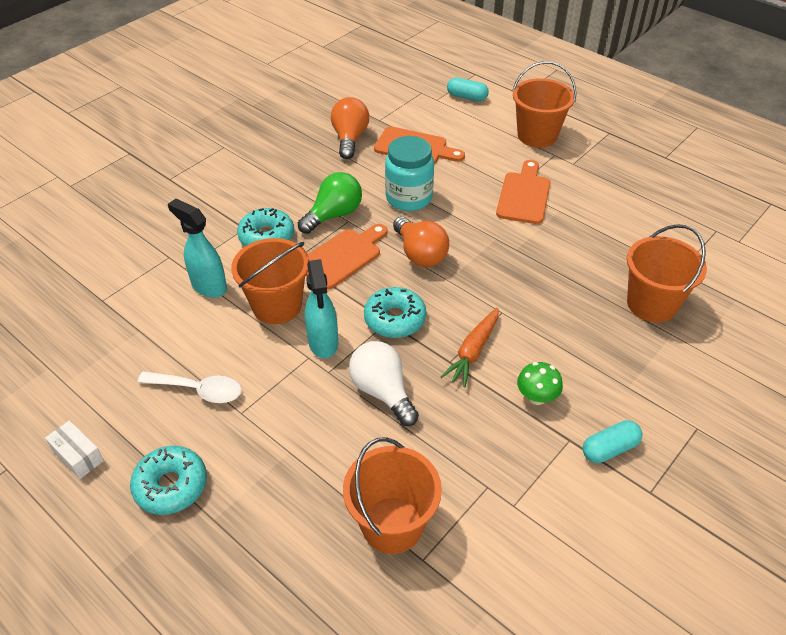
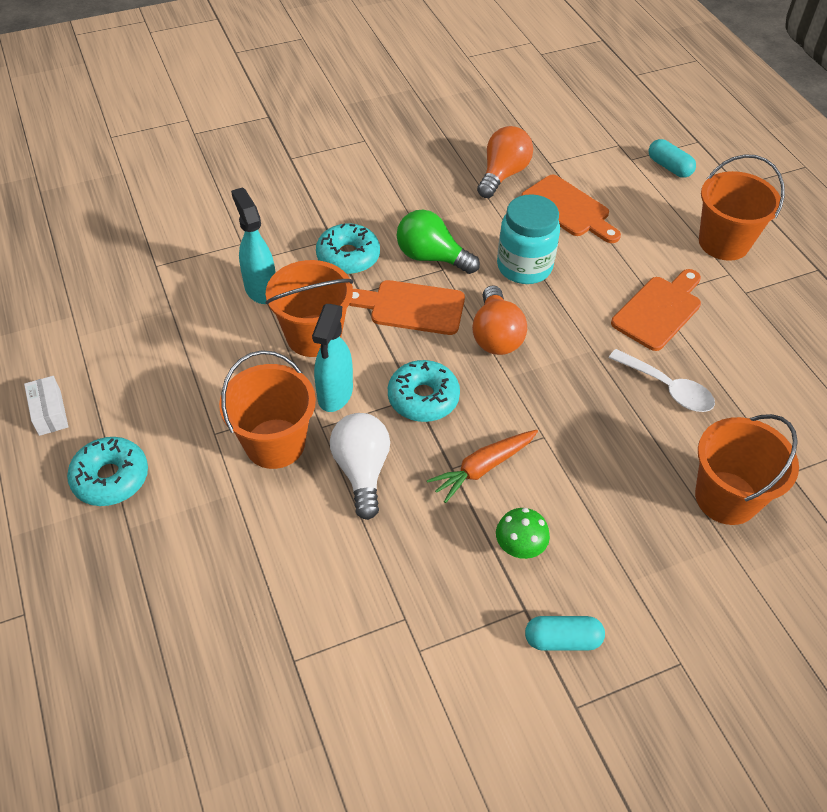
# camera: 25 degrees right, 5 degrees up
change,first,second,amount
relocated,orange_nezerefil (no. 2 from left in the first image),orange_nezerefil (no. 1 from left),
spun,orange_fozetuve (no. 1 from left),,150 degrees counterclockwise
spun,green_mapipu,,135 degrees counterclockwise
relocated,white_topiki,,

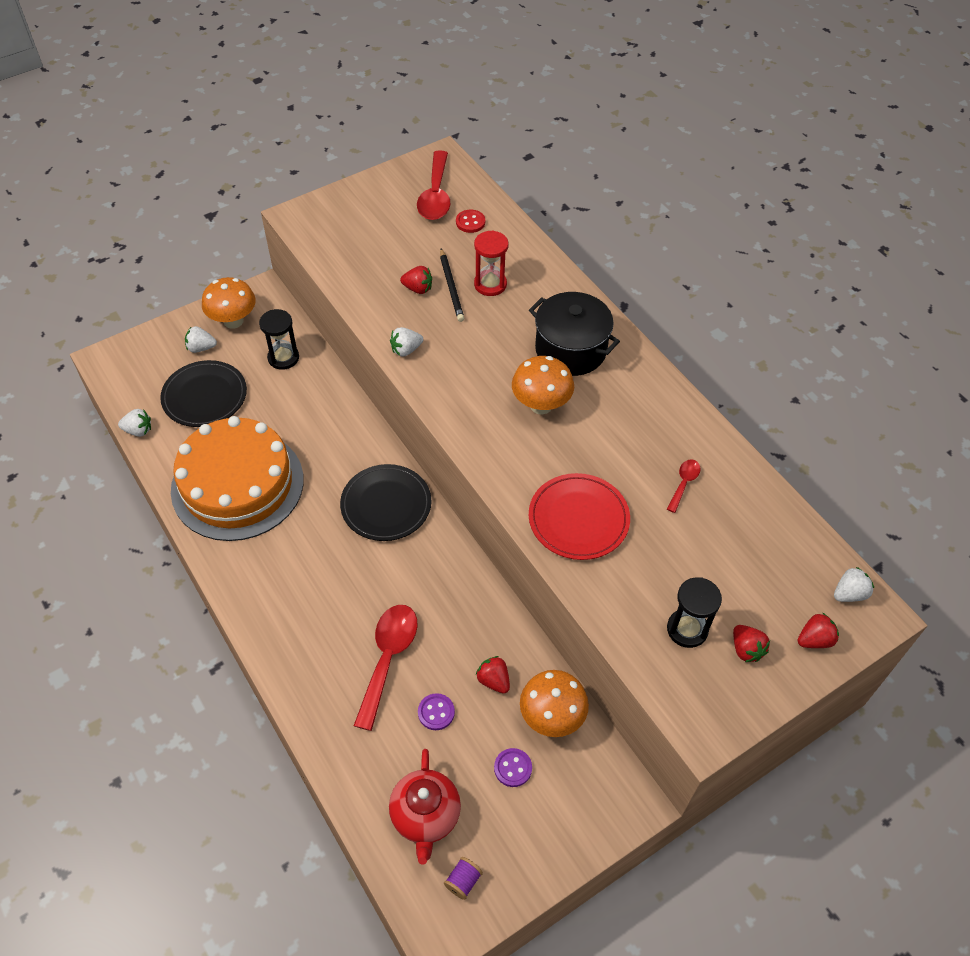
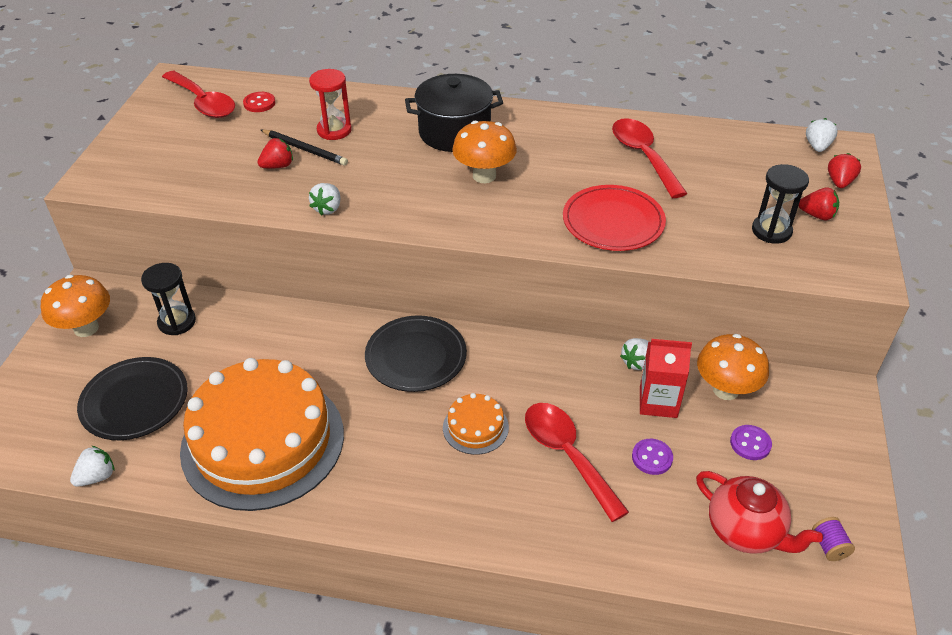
# camera: 45 degrees left, 10 degrees down
change,first,second,amount
appeared,,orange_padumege (no. 2 from left),
size,red_topiki (no. 3 from left),,x2.01
relocated,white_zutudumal (no. 2 from left in the first image),white_zutudumal (no. 3 from left),
exchanged,red_zutudumal (no. 2 from left),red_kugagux,

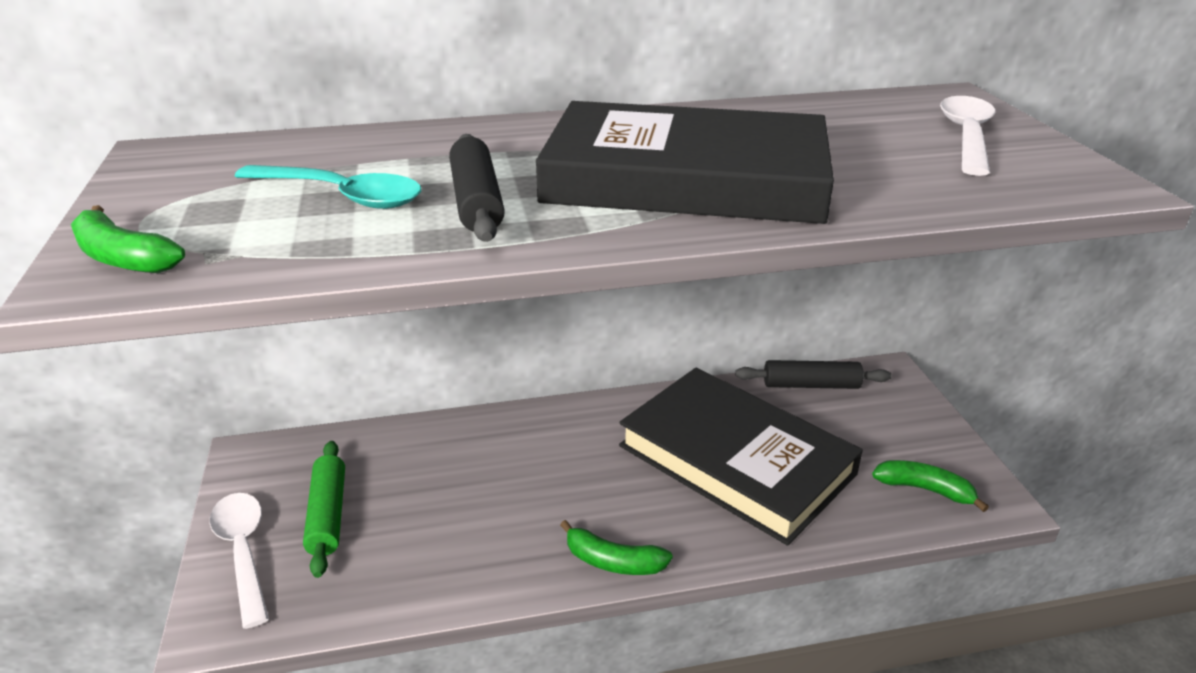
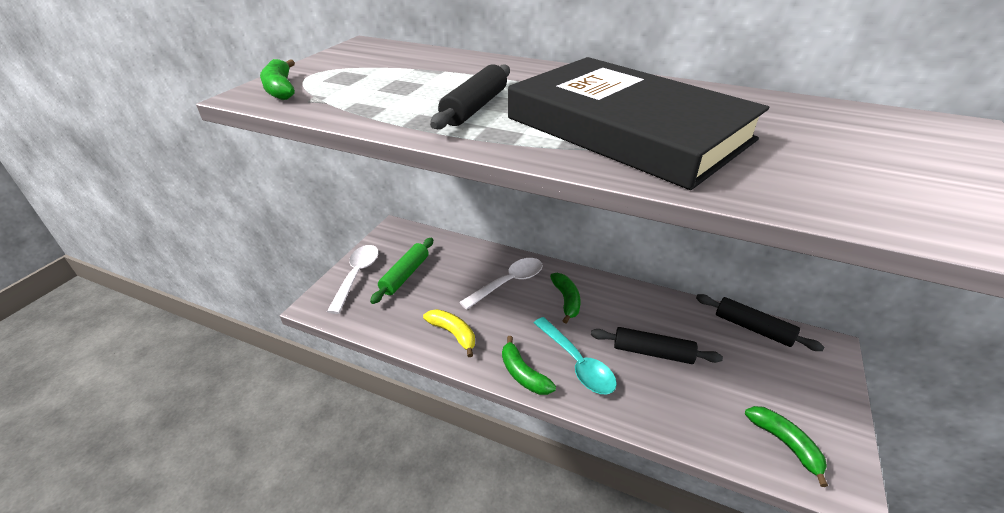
# camera: 35 degrees right, 5 degrees up
change,first,second,amount
appeared,,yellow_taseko,
relocated,white_topiki (no. 2 from left),,
relocated,turquoise_topiki,,
appeared,,green_taseko (no. 3 from left),
exchanged,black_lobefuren (no. 2 from left),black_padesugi (no. 2 from left),

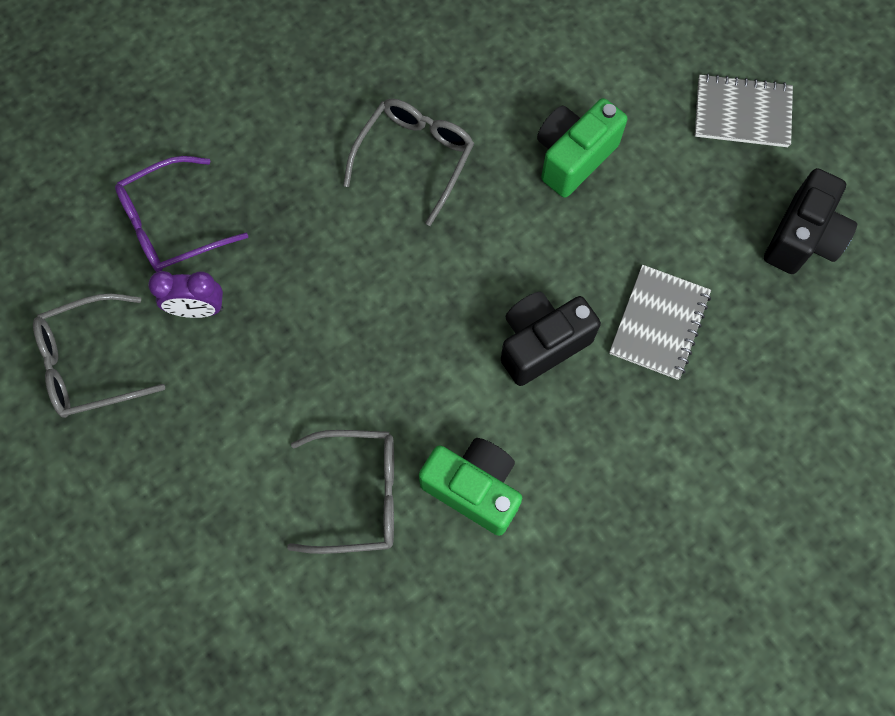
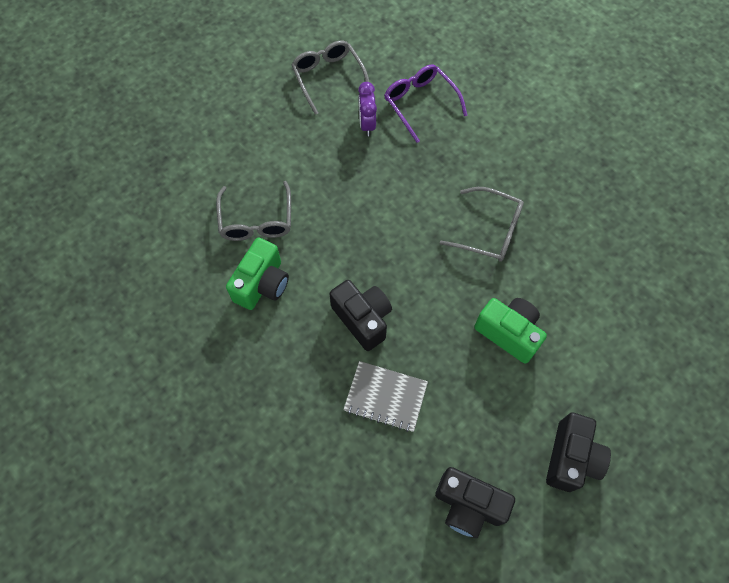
# camera: 85 degrees right, 5 degrees down
change,first,second,amount
exchanged,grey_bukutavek (no. 2 from left),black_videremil (no. 3 from left),

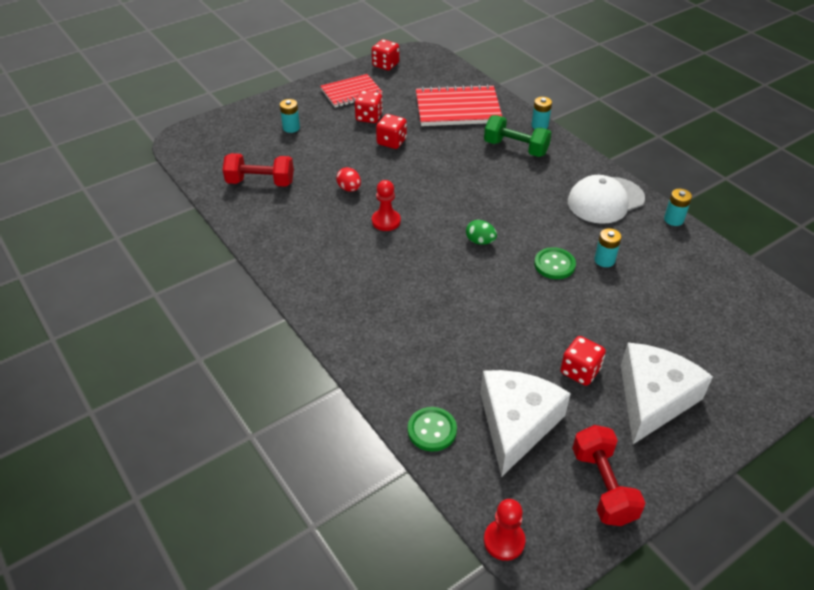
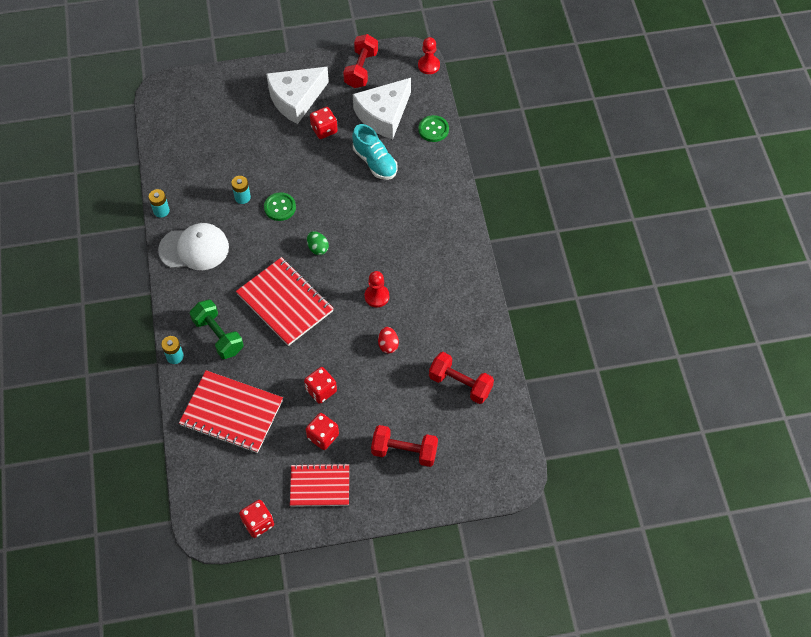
# camera: 155 degrees left, 15 degrees up
change,first,second,amount
appeared,,red_bukutavek (no. 2 from left),
appeared,,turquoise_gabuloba,
exchanged,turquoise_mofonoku (no. 1 from left),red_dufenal (no. 2 from left),

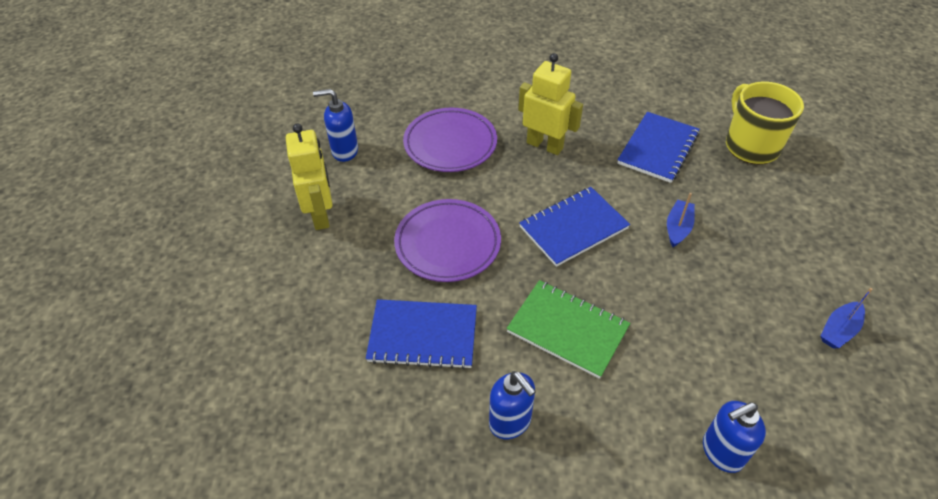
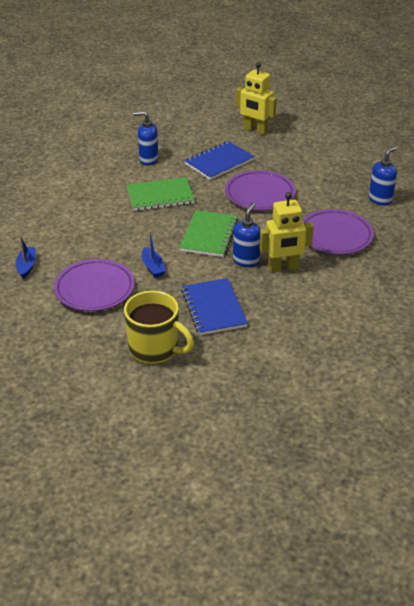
# camera: 135 degrees right, 10 degrees down
change,first,second,amount
appeared,,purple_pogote (no. 1 from left),
colour,blue_bukutavek (no. 2 from left),green_bukutavek (no. 2 from left),
relocated,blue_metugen (no. 3 from left in the first image),blue_metugen (no. 2 from left),
relocated,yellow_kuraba (no. 1 from left),,

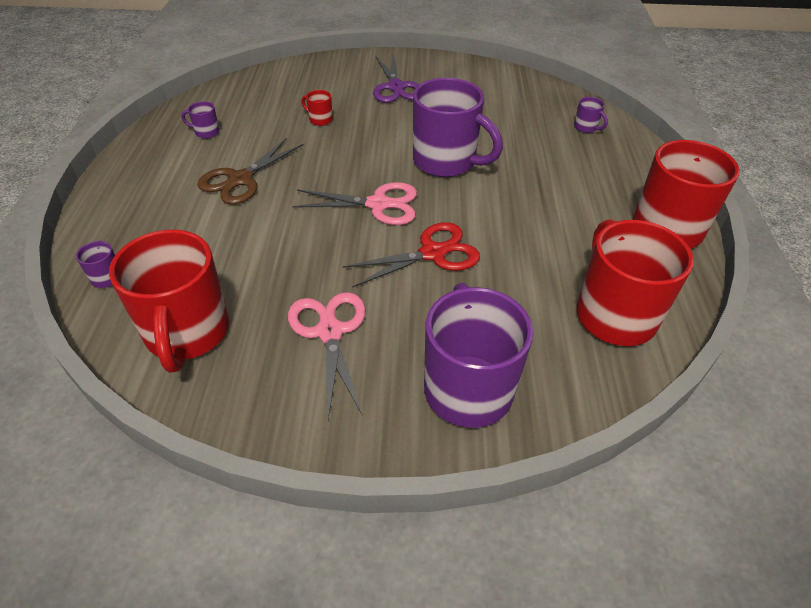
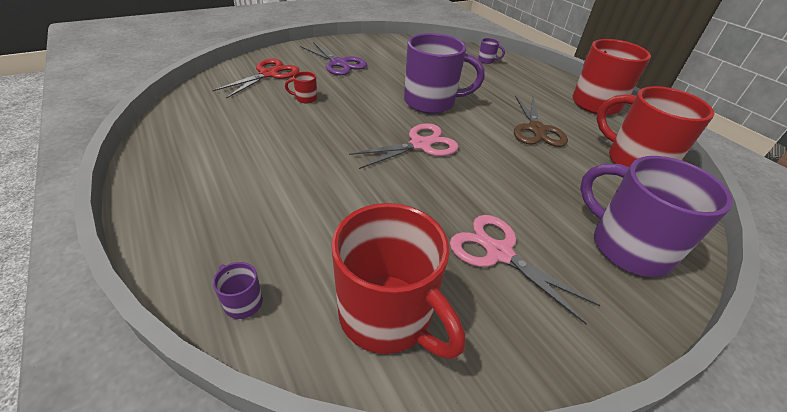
# camera: 35 degrees left, 5 degrees down
change,first,second,amount
relocated,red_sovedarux,,
relocated,brown_sovedarux,,
missing,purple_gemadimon (no. 2 from left),,

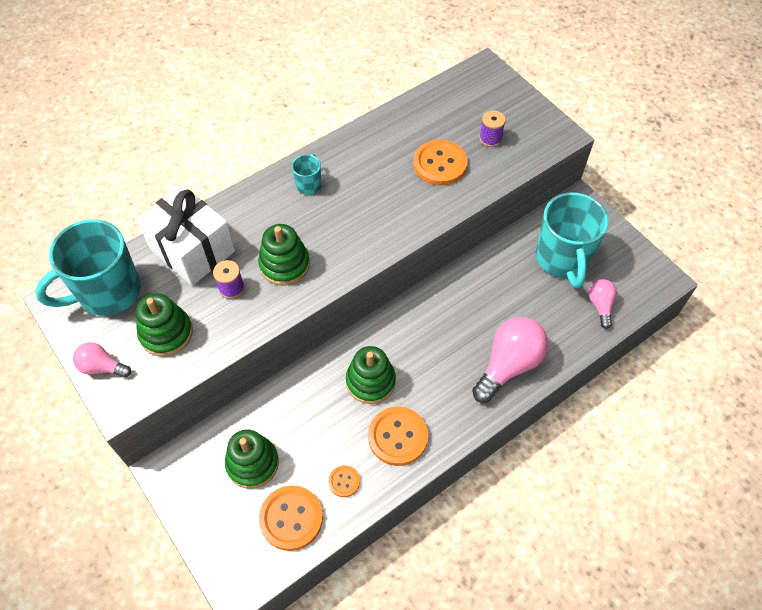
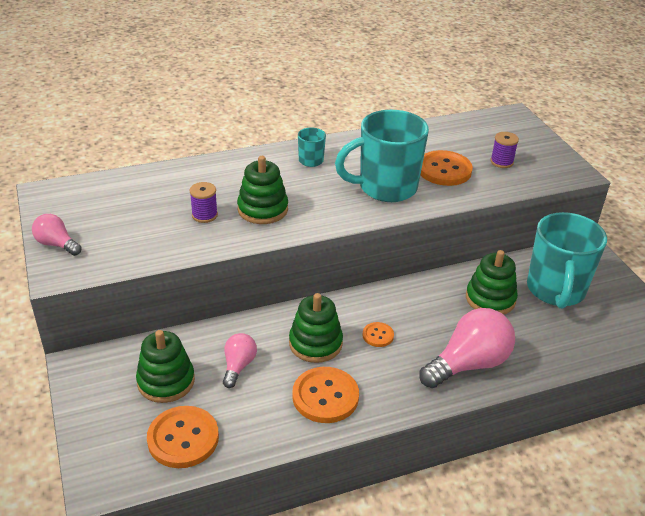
# camera: 15 degrees right, 20 degrees down
change,first,second,amount
relocated,pink_mapipu (no. 3 from left in the first image),pink_mapipu (no. 2 from left),
relocated,turquoise_gemadimon (no. 1 from left in the first image),turquoise_gemadimon (no. 2 from left),
relocated,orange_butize (no. 2 from left in the first image),orange_butize (no. 3 from left),
relocated,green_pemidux (no. 1 from left in the first image),green_pemidux (no. 4 from left),
missing,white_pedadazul,,

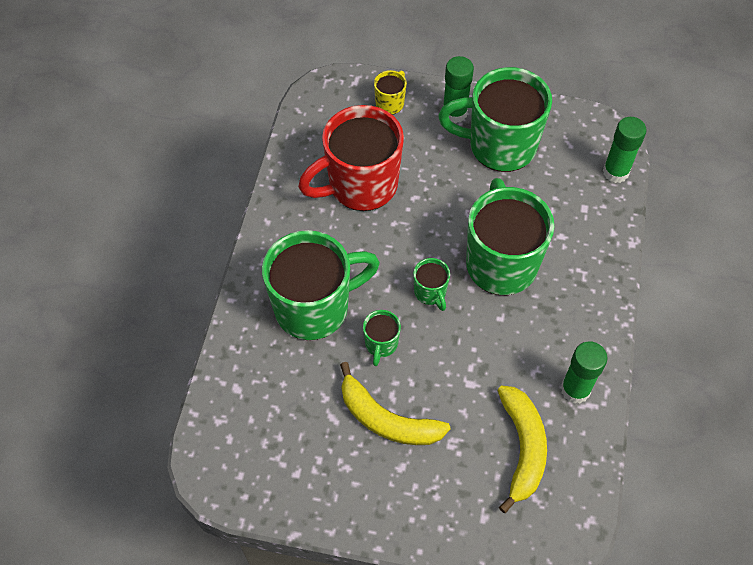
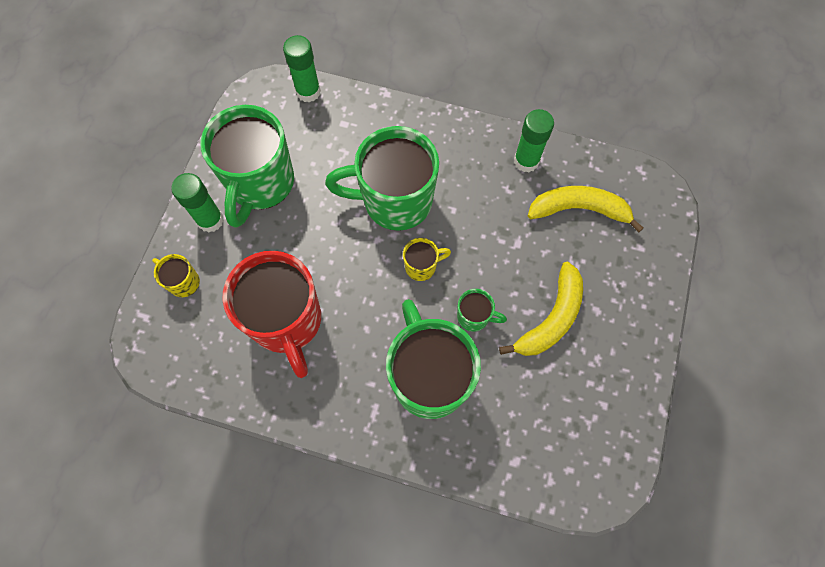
# camera: 85 degrees left, 10 degrees up
change,first,second,amount
colour,green_gemadimon (no. 3 from left),yellow_gemadimon (no. 2 from left),

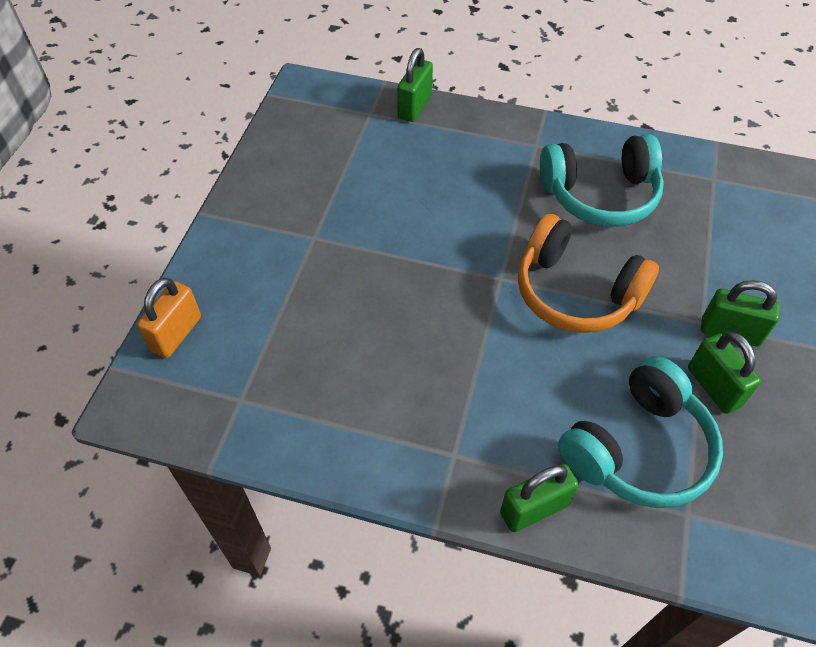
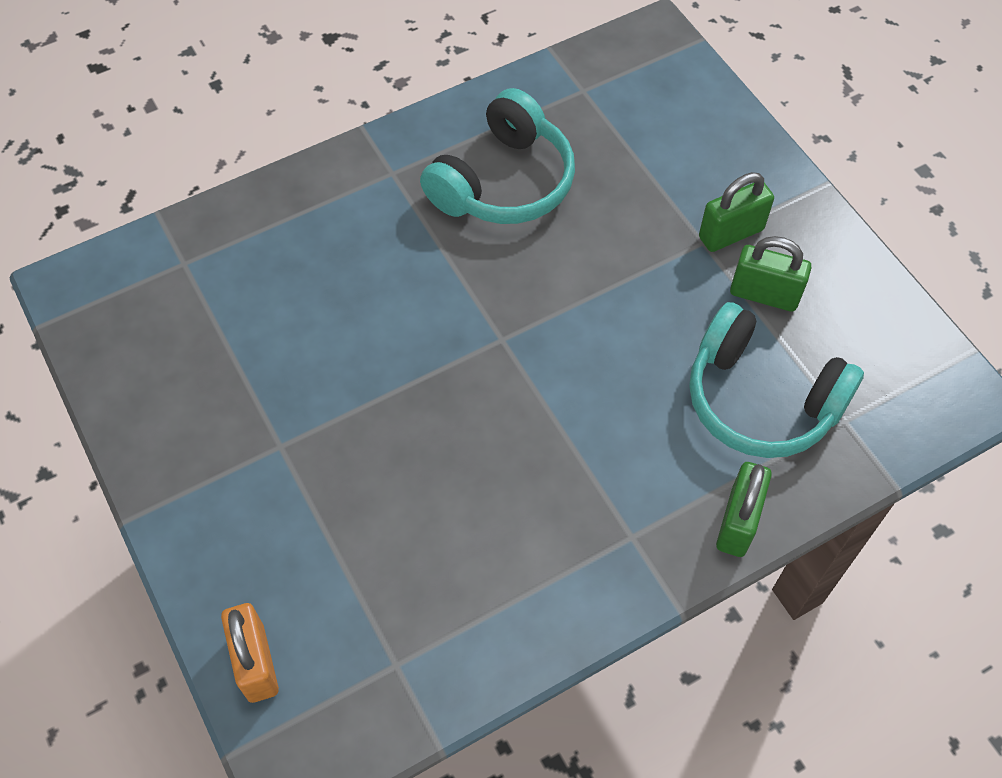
# camera: 45 degrees left, 5 degrees up
change,first,second,amount
spun,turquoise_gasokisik (no. 2 from left),,120 degrees clockwise
missing,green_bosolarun (no. 1 from left),,
missing,orange_gasokisik,,

